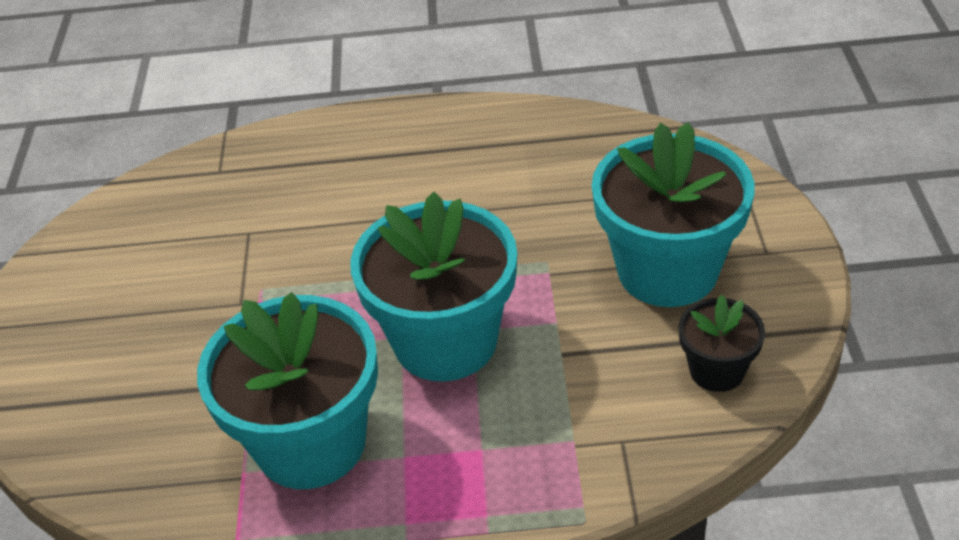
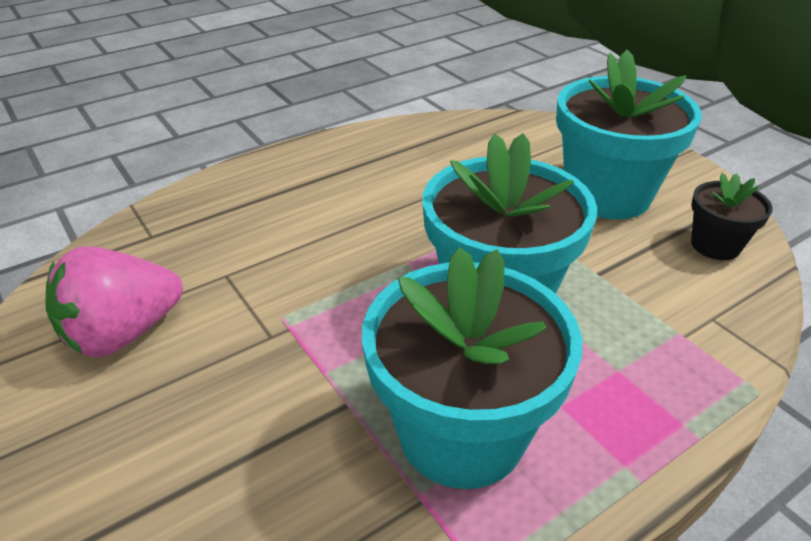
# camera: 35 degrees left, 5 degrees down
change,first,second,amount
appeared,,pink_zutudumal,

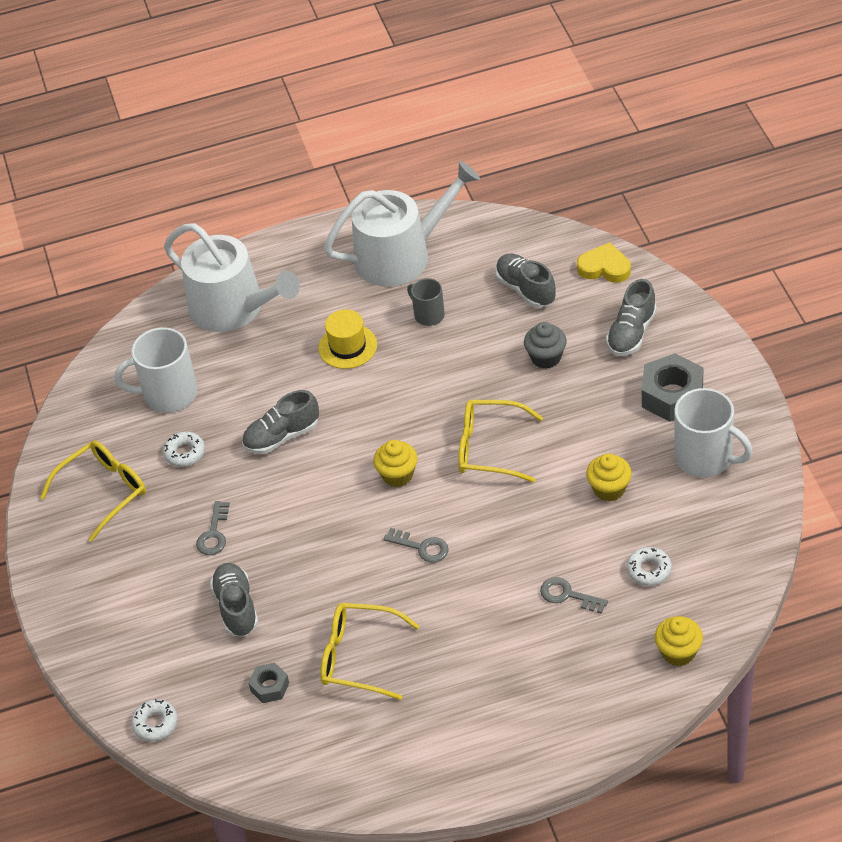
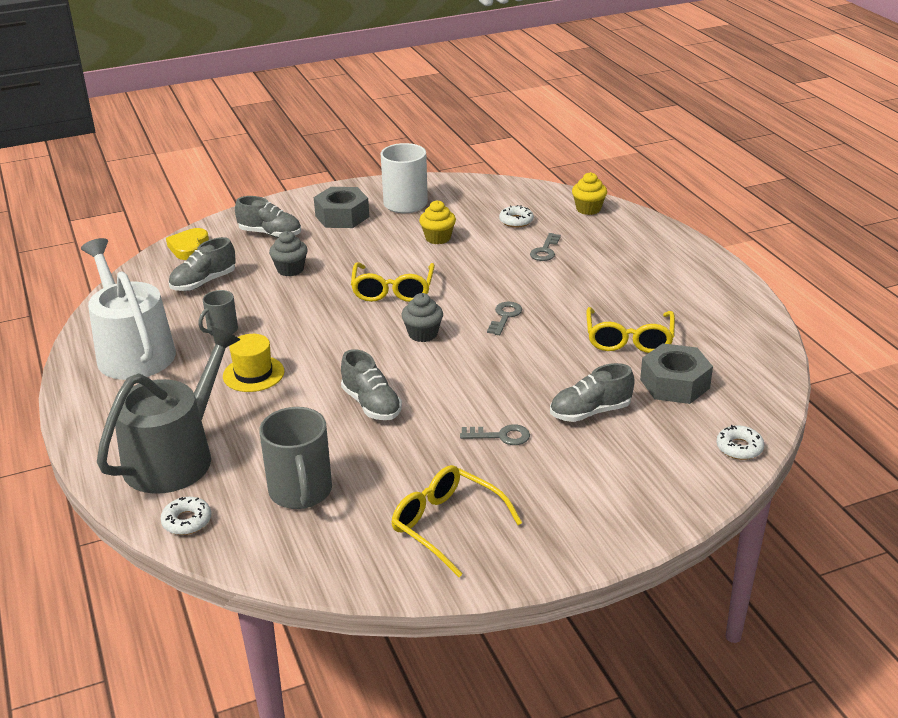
# camera: 100 degrees left, 15 degrees down
change,first,second,amount
colour,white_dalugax (no. 1 from left),grey_dalugax,
relocated,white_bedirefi (no. 2 from left in the first image),white_bedirefi (no. 1 from left),
colour,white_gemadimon (no. 1 from left),grey_gemadimon (no. 2 from left),
colour,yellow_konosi (no. 1 from left),grey_konosi (no. 2 from left),
size,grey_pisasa (no. 1 from left in the first image),grey_pisasa (no. 2 from left),x1.87

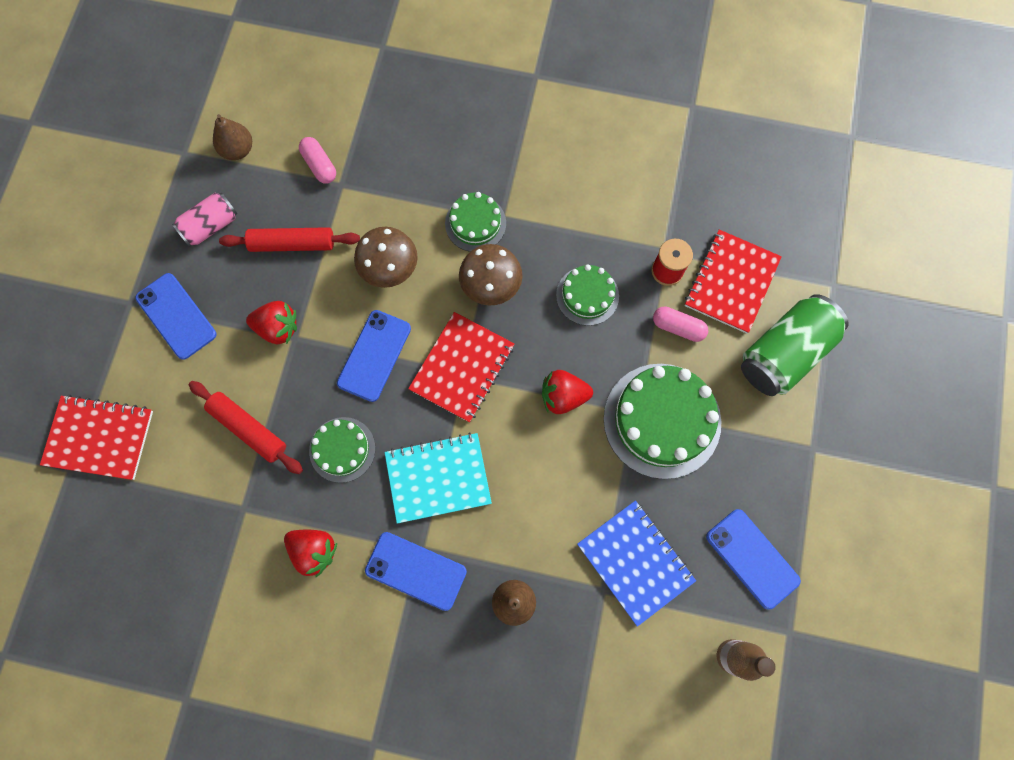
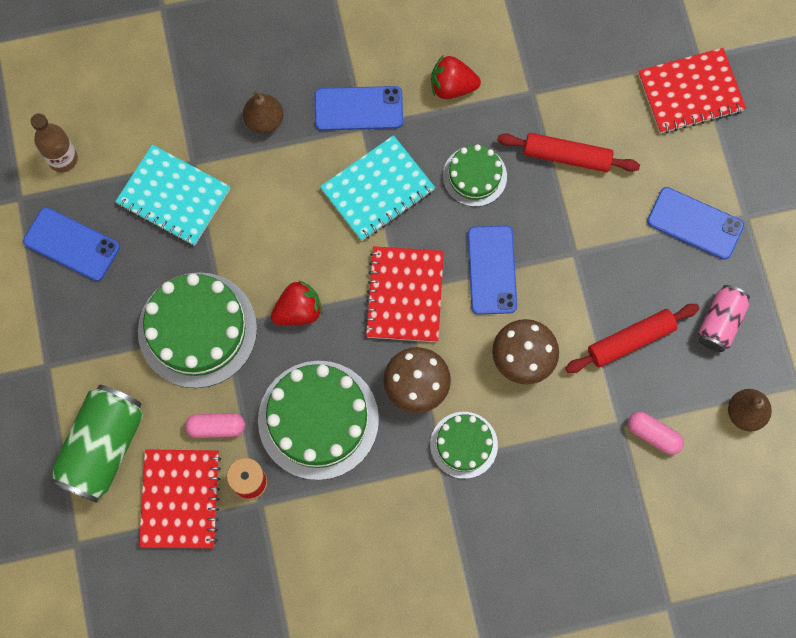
# camera: 155 degrees right, 0 degrees up
change,first,second,amount
colour,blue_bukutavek,turquoise_bukutavek (no. 1 from left),
size,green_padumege (no. 3 from left in the first image),green_padumege (no. 2 from left),x1.79
missing,red_zutudumal (no. 1 from left),,

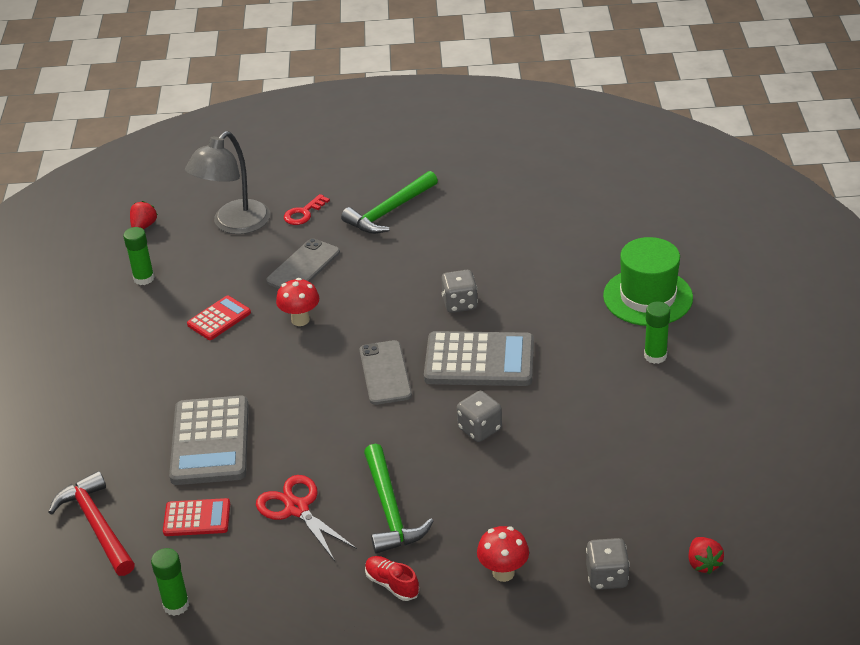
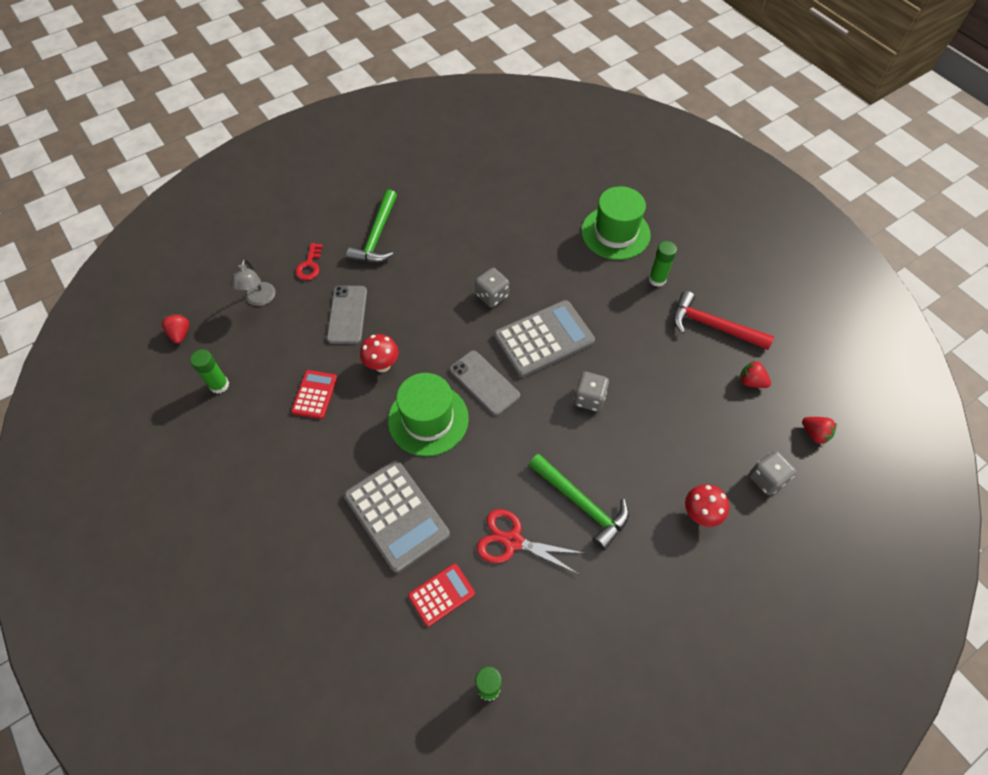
# camera: 35 degrees left, 20 degrees up
change,first,second,amount
size,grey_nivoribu,,x0.59
appeared,,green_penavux (no. 1 from left),
relocated,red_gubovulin,,
appeared,,red_zutudumal (no. 2 from left),
missing,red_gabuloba,,

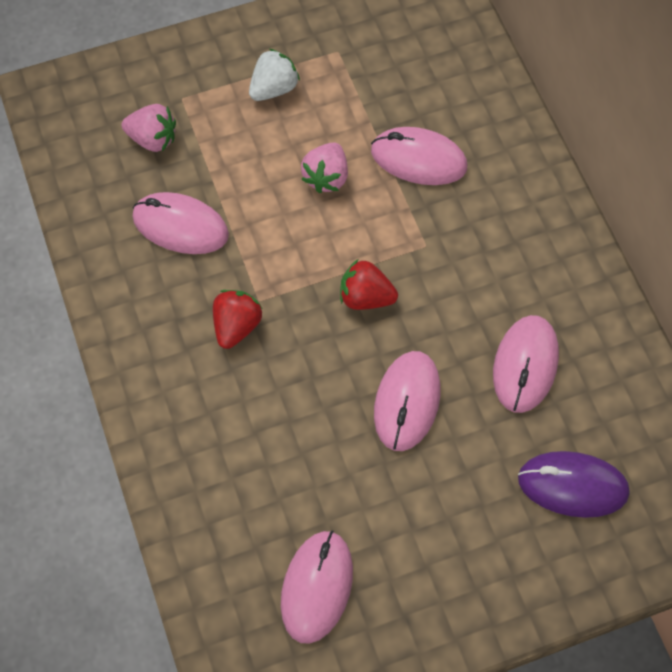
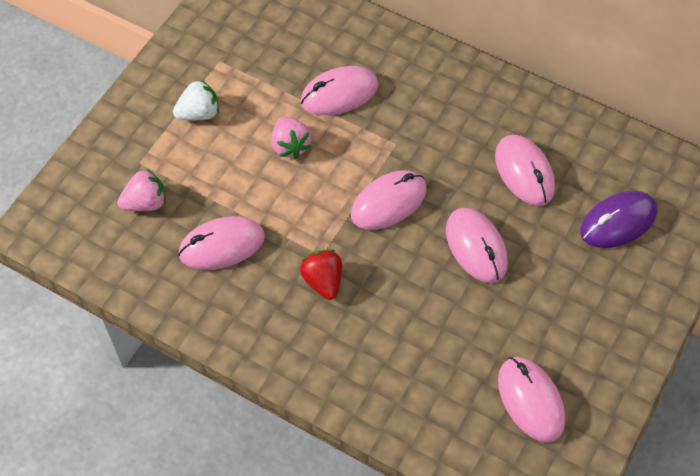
# camera: 40 degrees left, 5 degrees down
change,first,second,amount
spun,white_zutudumal,,60 degrees clockwise
exchanged,red_zutudumal (no. 2 from left),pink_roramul (no. 3 from left),

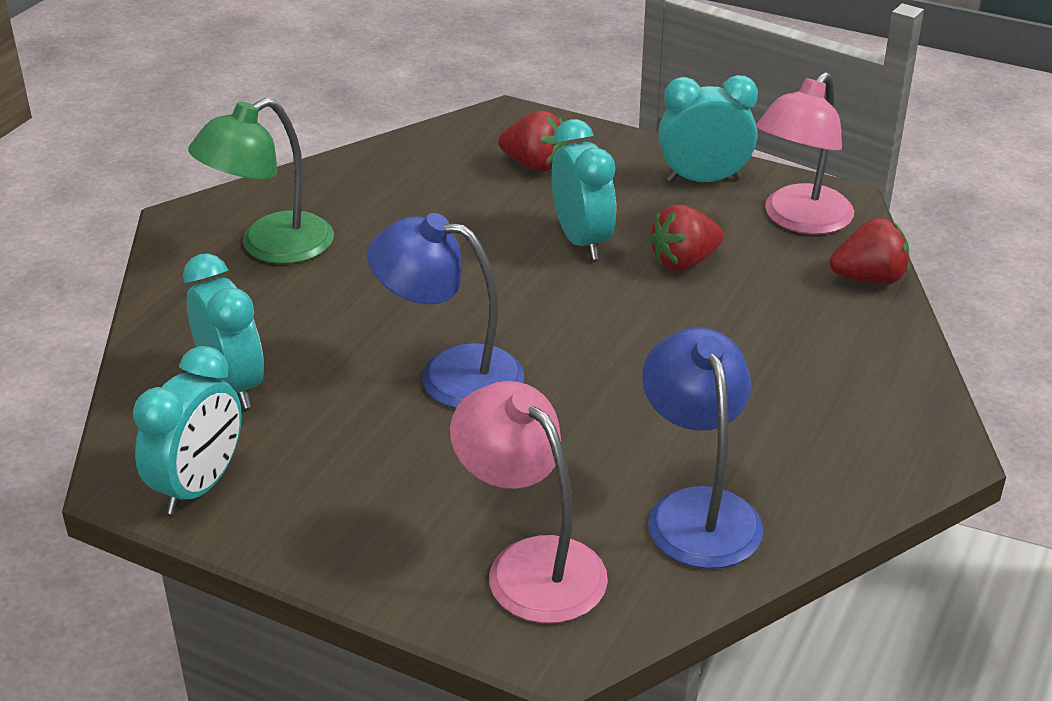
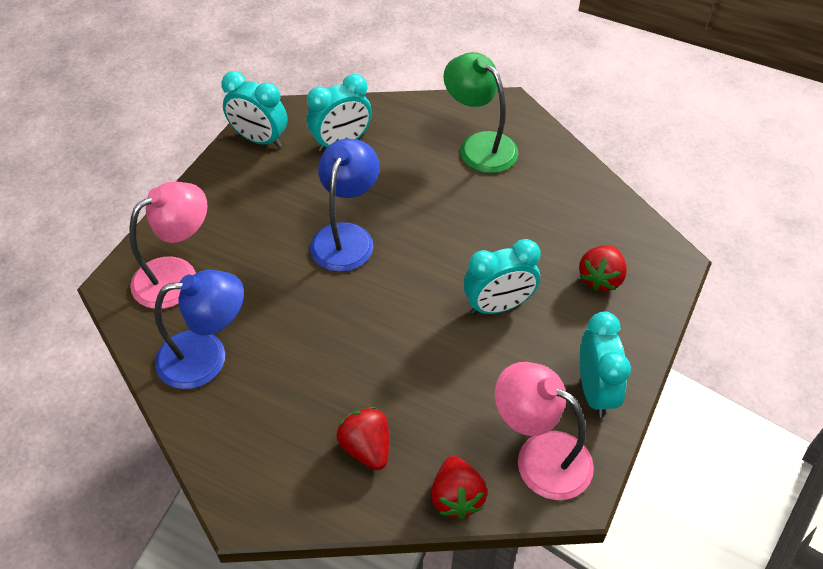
# camera: 90 degrees right, 15 degrees up
change,first,second,amount
relocated,red_zutudumal (no. 2 from left in the first image),red_zutudumal (no. 1 from left),

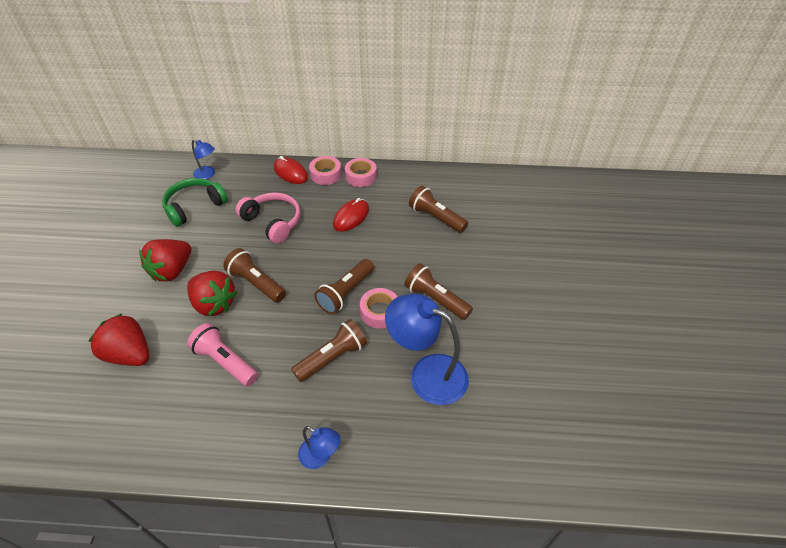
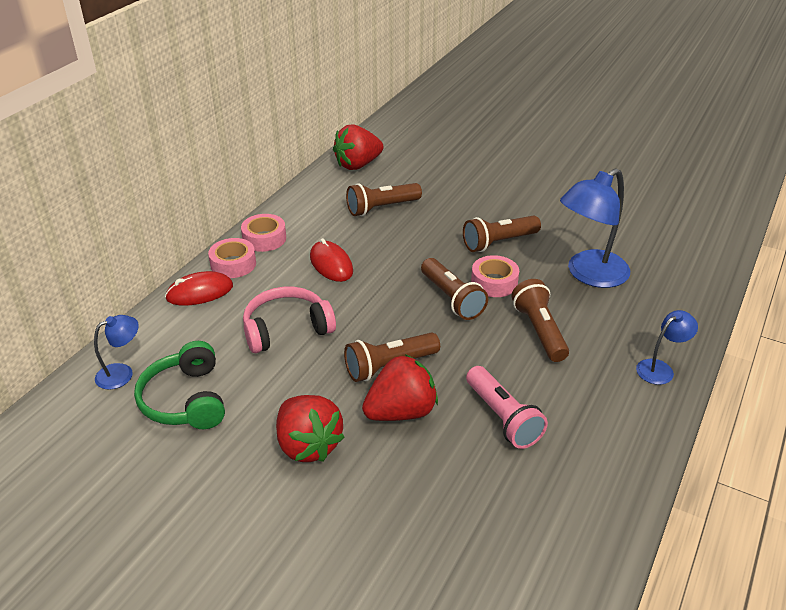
# camera: 65 degrees left, 10 degrees down
change,first,second,amount
relocated,red_zutudumal (no. 1 from left in the first image),red_zutudumal (no. 2 from left),
spun,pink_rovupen,,90 degrees counterclockwise

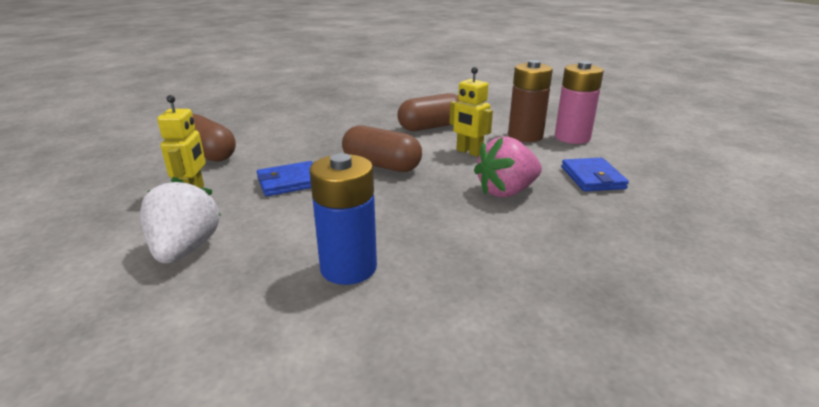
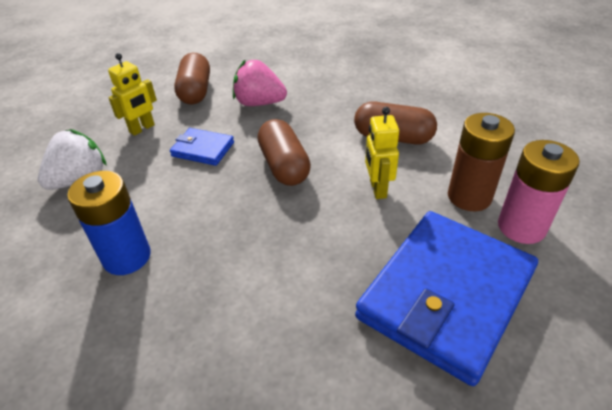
# camera: 45 degrees right, 15 degrees up
change,first,second,amount
relocated,pink_zutudumal,,
size,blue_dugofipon (no. 2 from left),,x2.18

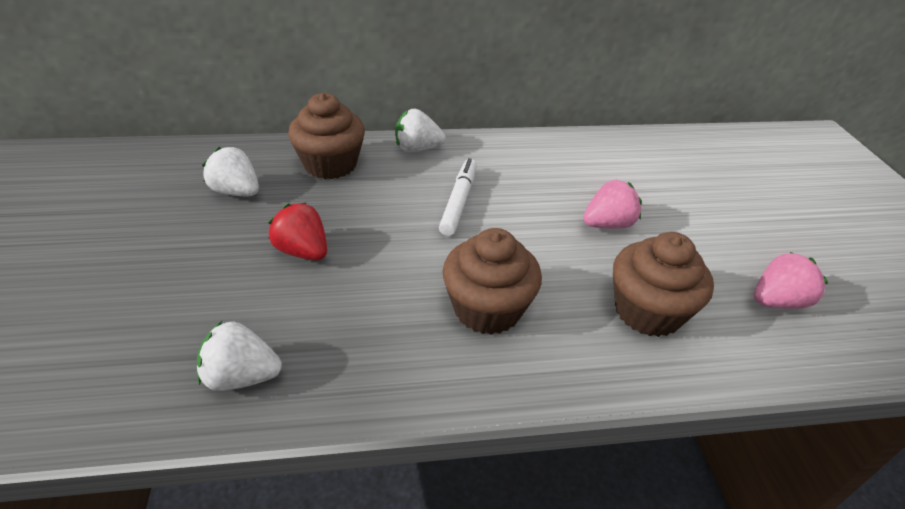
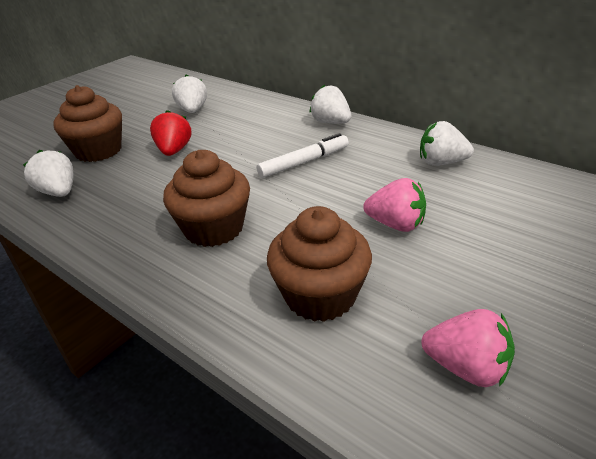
# camera: 50 degrees right, 5 degrees down
change,first,second,amount
relocated,brown_konosi (no. 1 from left),,
appeared,,white_zutudumal (no. 4 from left),

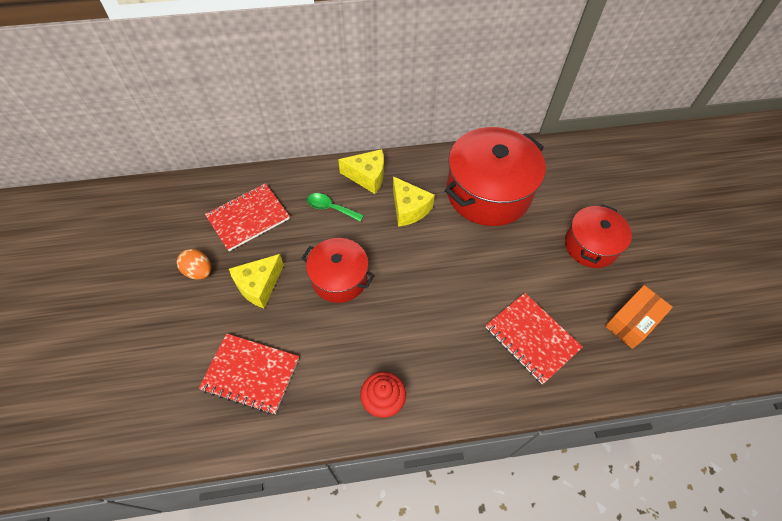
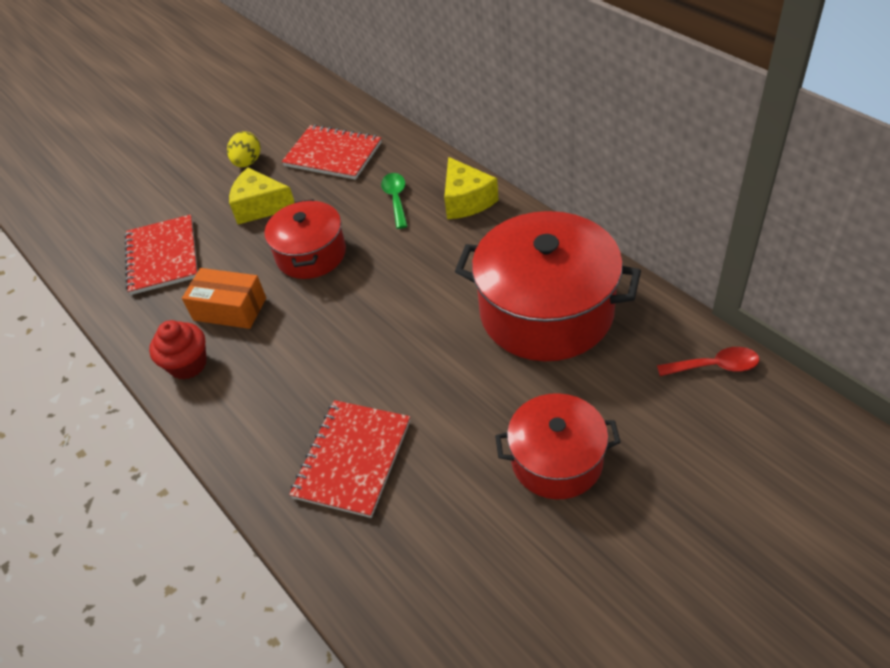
# camera: 65 degrees right, 10 degrees down
change,first,second,amount
relocated,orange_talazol,,
colour,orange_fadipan,yellow_fadipan,
appeared,,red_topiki,
missing,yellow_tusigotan (no. 3 from left),,

